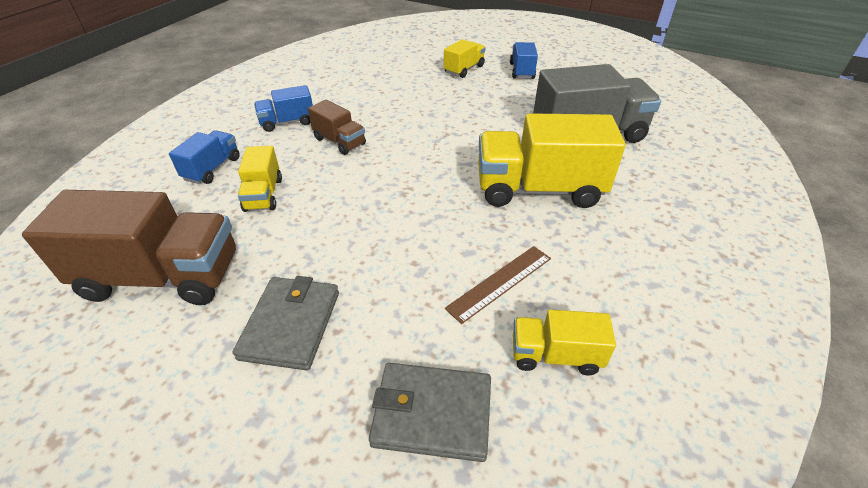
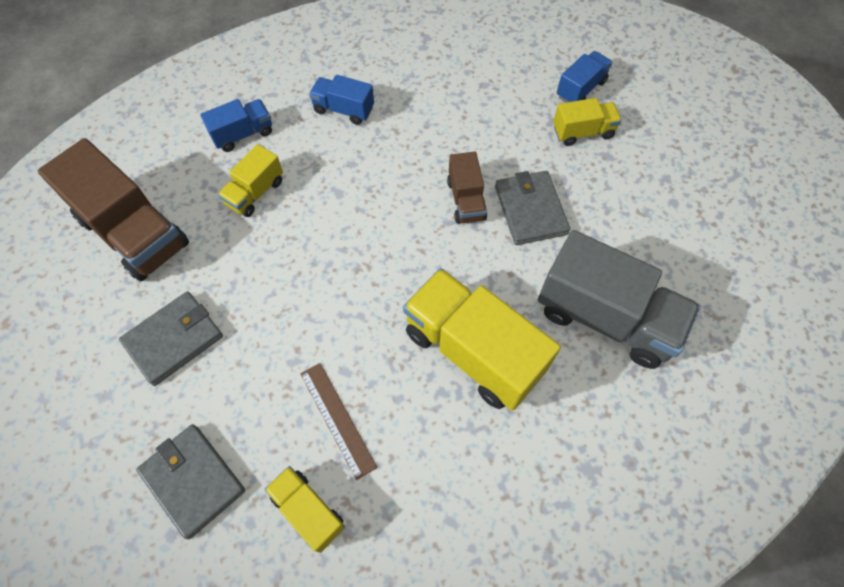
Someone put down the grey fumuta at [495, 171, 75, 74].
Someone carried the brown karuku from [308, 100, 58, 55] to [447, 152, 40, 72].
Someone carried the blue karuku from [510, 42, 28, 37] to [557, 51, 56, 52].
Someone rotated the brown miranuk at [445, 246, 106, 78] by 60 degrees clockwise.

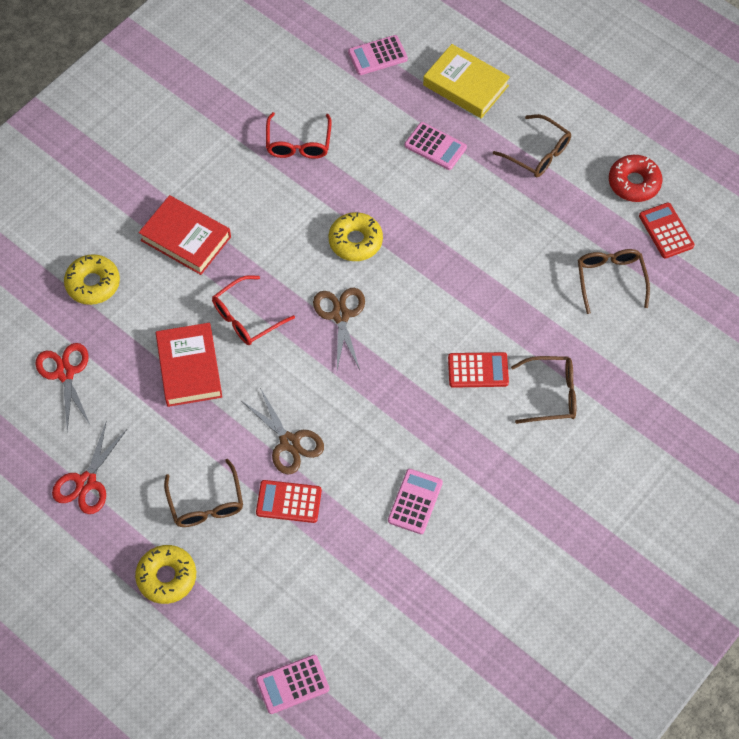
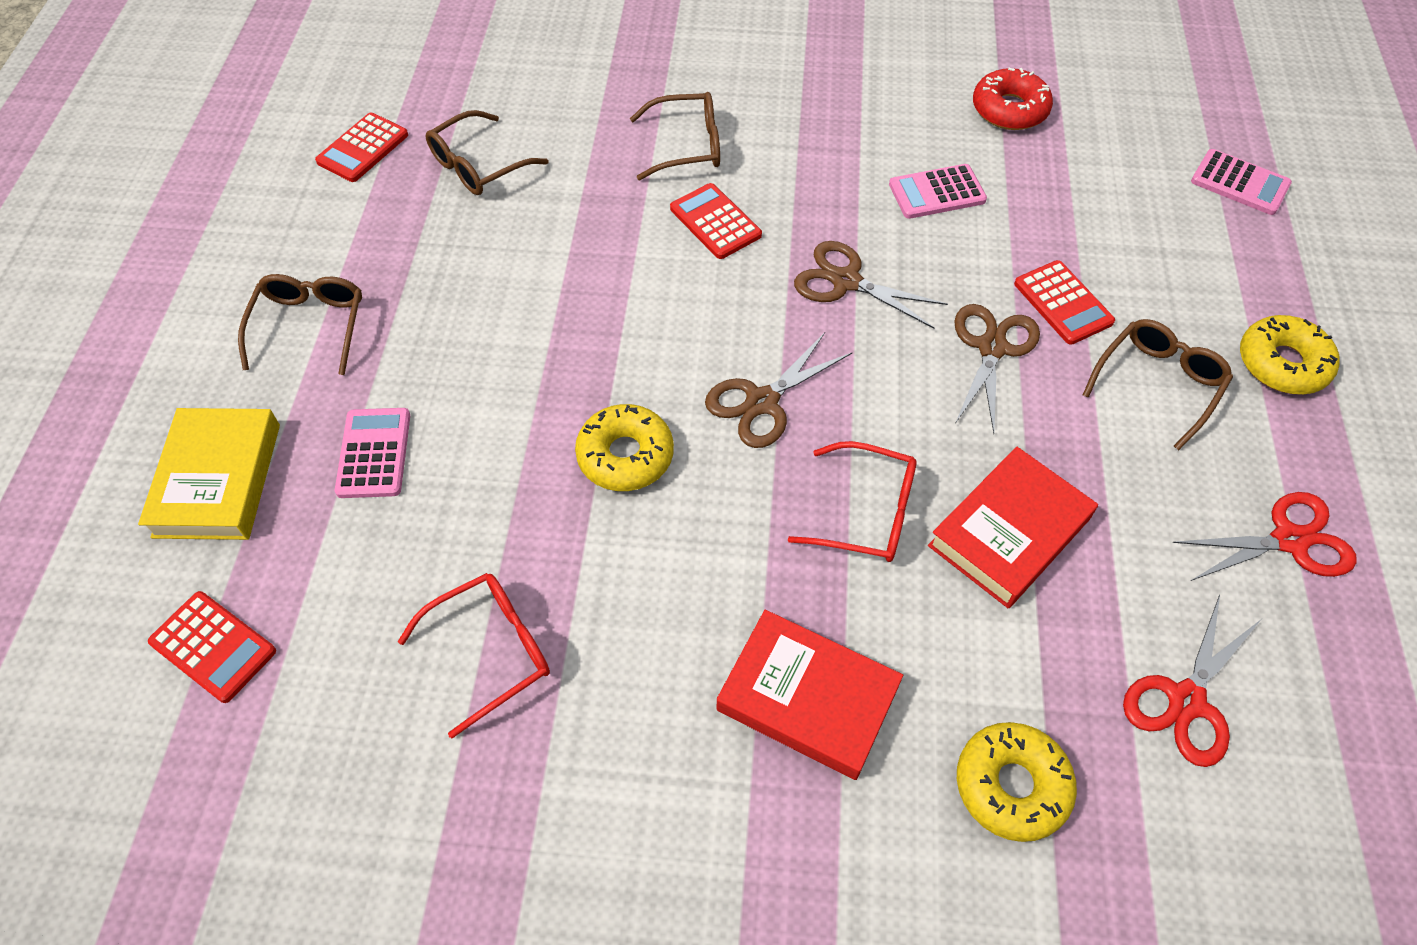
Someone put down the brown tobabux at [794, 241, 154, 88].
Someone carried the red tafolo from [609, 155, 53, 47] to [973, 68, 80, 62].
Someone repainted the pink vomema at [348, 35, 60, 40], which became the red vomema at [148, 591, 128, 112].
Someone rotated the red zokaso at [139, 195, 92, 80] by 60 degrees counterclockwise.
Someone rotated the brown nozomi at [511, 356, 65, 68] by 120 degrees clockwise.

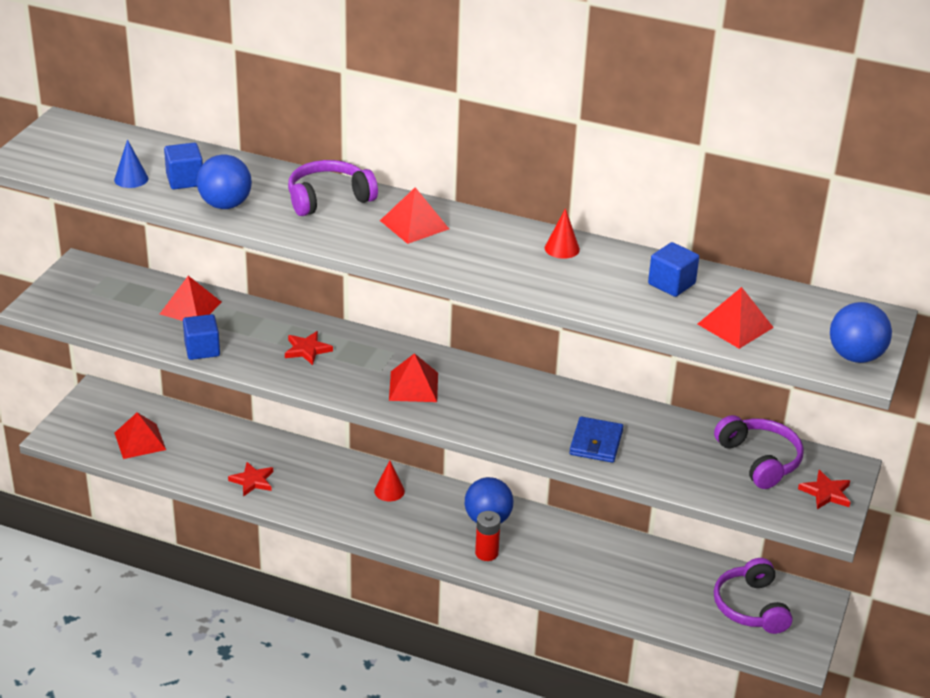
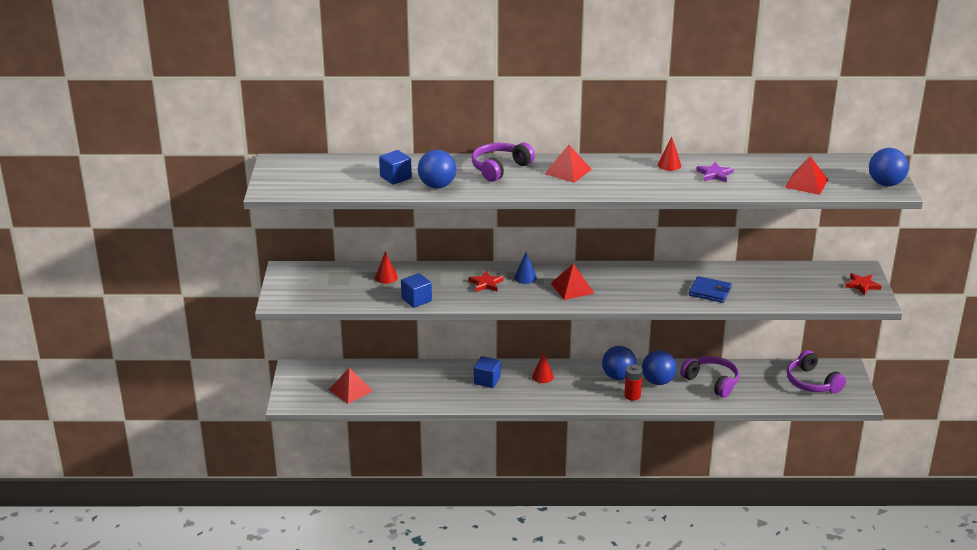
Someone took away the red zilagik at [228, 462, 45, 35].
Someone put down the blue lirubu at [642, 350, 35, 35].
Someone put down the purple zilagik at [696, 162, 38, 21].
Someone carried the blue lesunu from [114, 139, 34, 49] to [514, 252, 23, 32].
Someone carried the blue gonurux from [648, 242, 51, 55] to [474, 356, 27, 32].
Someone carried the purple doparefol from [714, 415, 90, 74] to [680, 356, 59, 42].
Someone swapped the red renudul at [160, 276, 61, 45] for the red lesunu at [375, 252, 23, 32].
Someone rotated the blue fumuta at [569, 416, 55, 47] by 60 degrees counterclockwise.

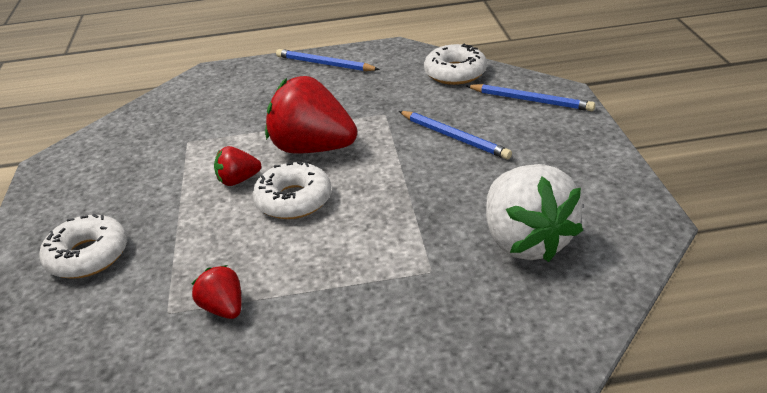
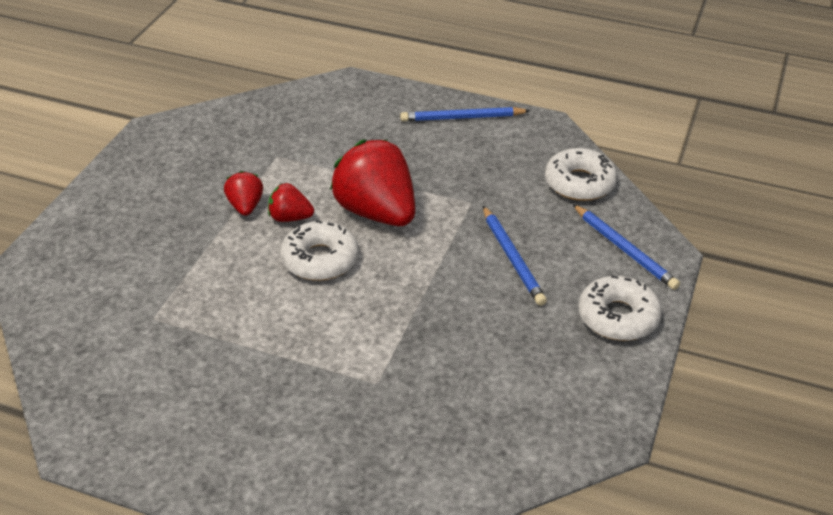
Someone took away the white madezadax at [486, 164, 97, 98].
Someone carried the white tafolo from [39, 214, 88, 65] to [578, 275, 84, 66].
Someone carried the red madezadax from [192, 265, 49, 54] to [224, 171, 39, 45].
Someone rotated the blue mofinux at [276, 49, 104, 22] by 60 degrees counterclockwise.

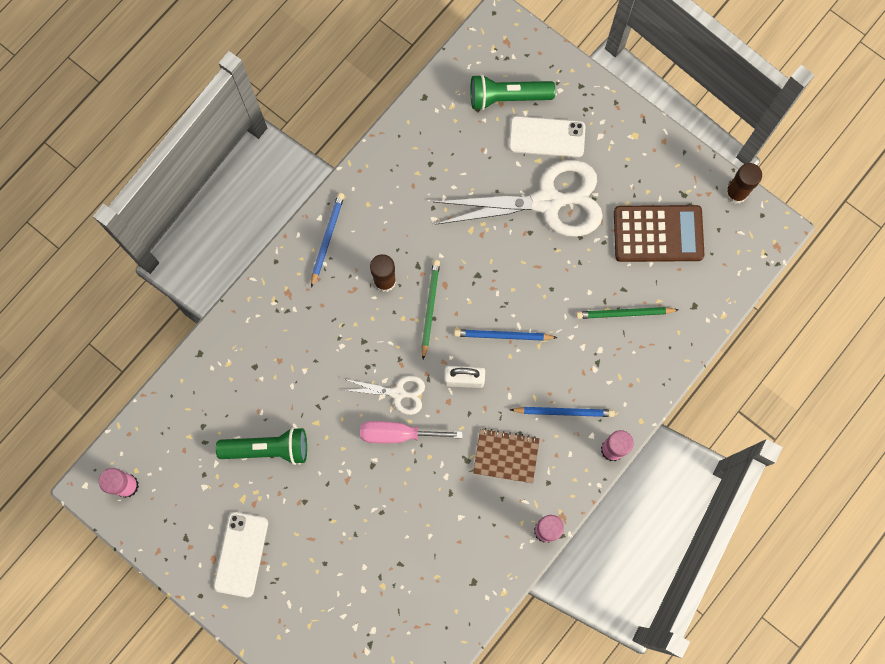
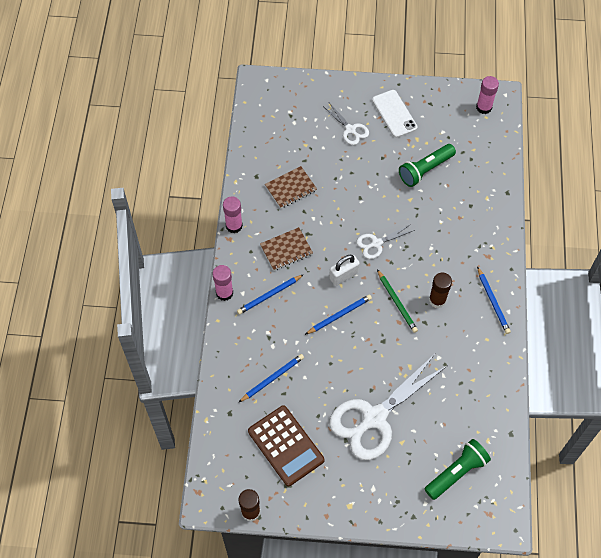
Someone took away the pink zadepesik at [360, 421, 103, 22].
Someone took away the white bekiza at [509, 116, 76, 42].
Someone put down the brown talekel at [265, 166, 52, 42].
Someone put down the white tobabux at [324, 104, 45, 41].
Someone repainted the green mofinux at [576, 307, 102, 12], which became the blue mofinux at [238, 354, 66, 49].
Someone rotated the brown vomema at [614, 205, 91, 57] by 90 degrees counterclockwise.

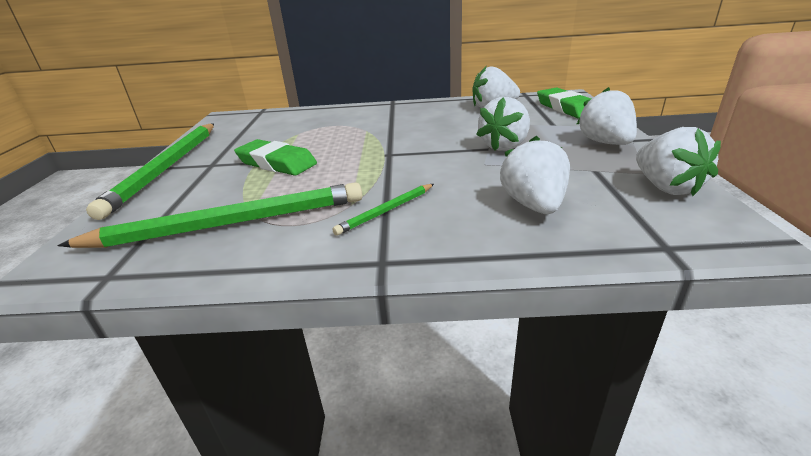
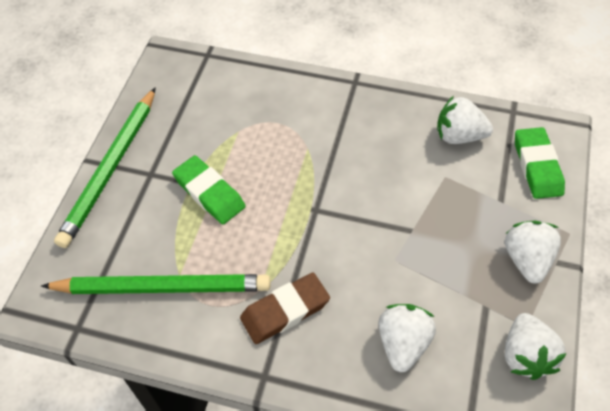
Someone took away the white madezadax at [476, 97, 54, 54].
Someone swapped the green mofinux at [332, 184, 102, 52] for the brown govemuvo at [240, 273, 90, 71].

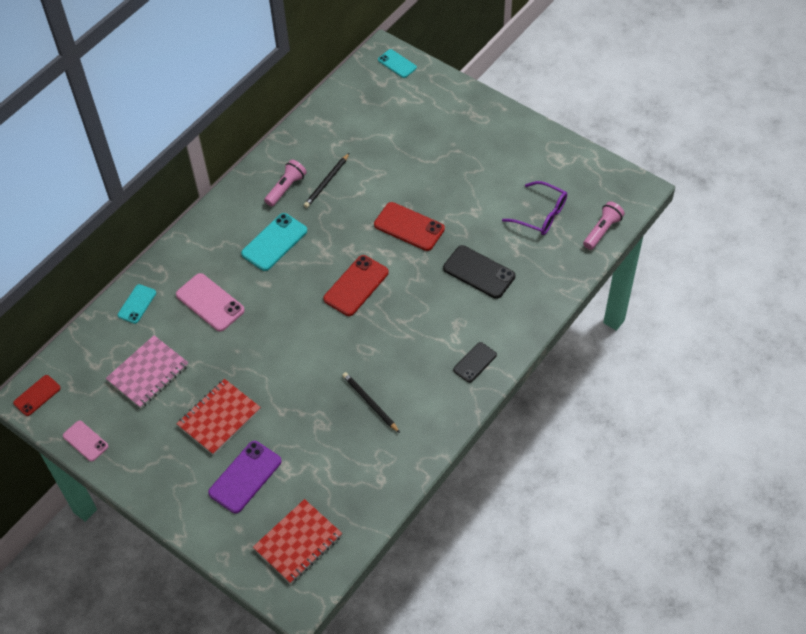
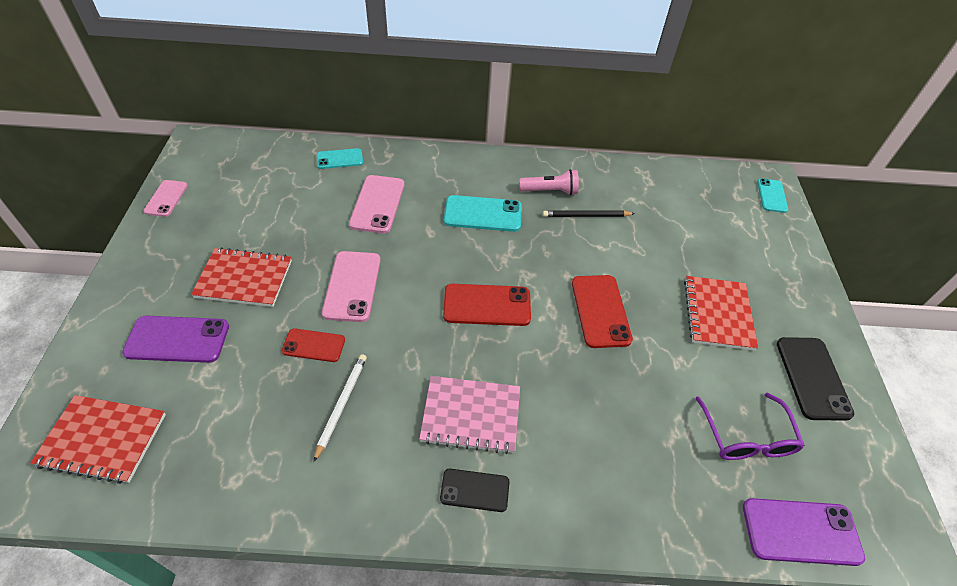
Someone put down the pink bekiza at [322, 251, 59, 71].
Someone put down the red talekel at [684, 276, 74, 75].
Someone carried the red bekiza from [13, 375, 48, 41] to [282, 328, 63, 34].
Someone carried the pink talekel from [106, 335, 83, 73] to [419, 376, 101, 78].
Someone carried the black bekiza from [443, 245, 72, 54] to [777, 337, 77, 84].
Someone swapped the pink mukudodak at [583, 201, 42, 49] for the purple bekiza at [743, 498, 122, 68].
Someone repainted the black mofinux at [342, 372, 58, 61], which became the white mofinux at [314, 354, 53, 108].

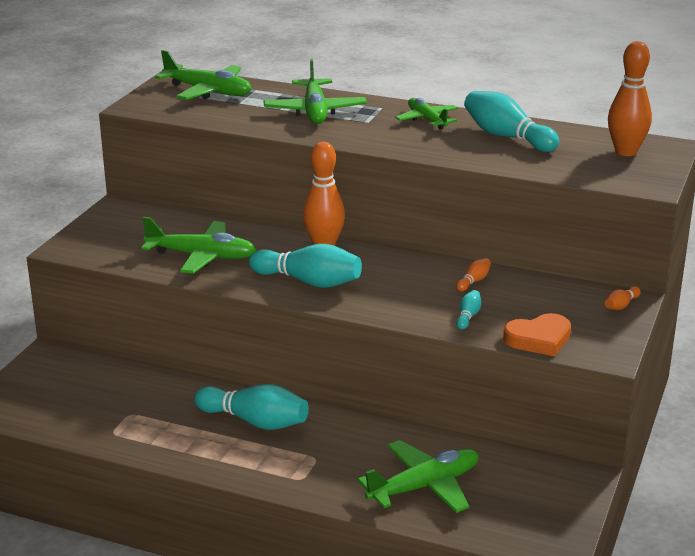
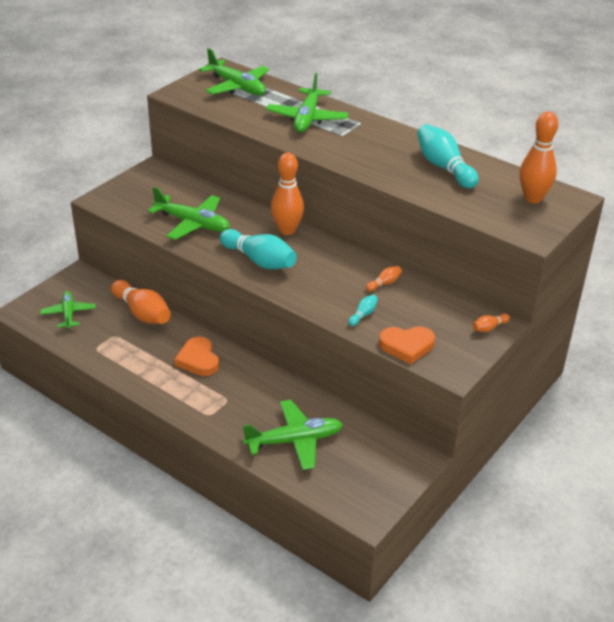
Someone put down the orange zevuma at [111, 280, 60, 44].
Someone carried the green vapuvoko from [395, 98, 63, 31] to [40, 291, 56, 38].
Someone swapped the turquoise zevuma at [194, 384, 115, 46] for the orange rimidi at [174, 336, 45, 40].

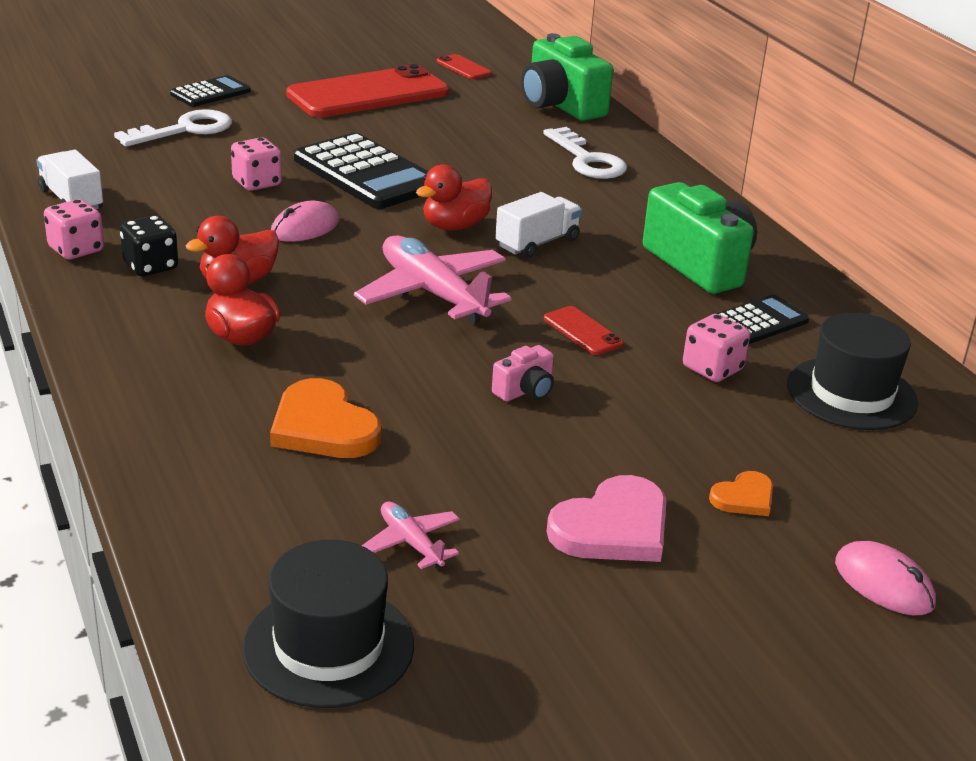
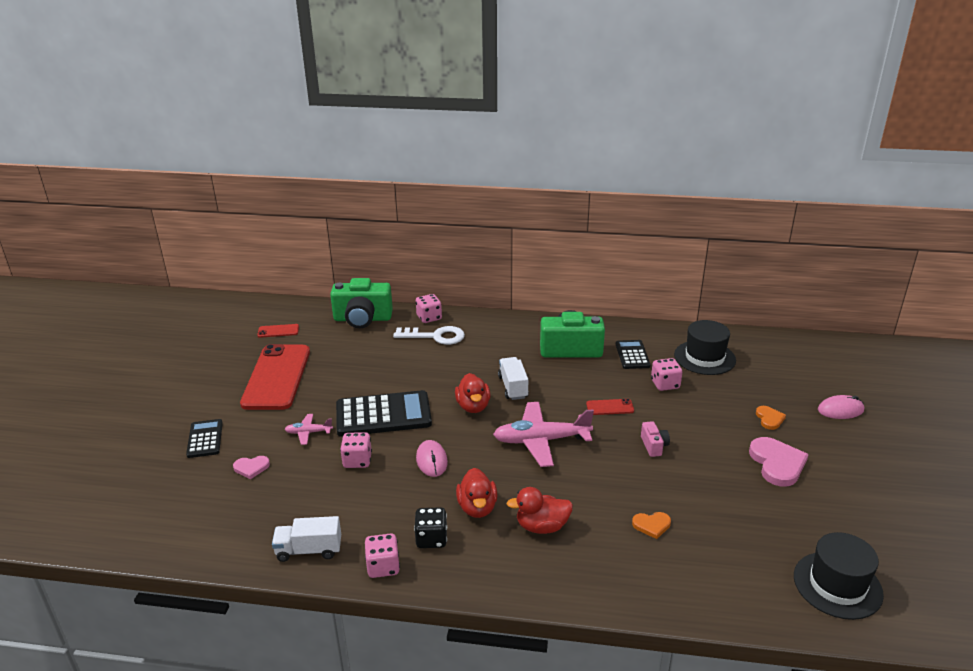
Someone put down the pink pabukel at [416, 294, 26, 29].
Someone carried the pink vapuvoko from [362, 502, 98, 67] to [285, 414, 48, 31].
Someone swapped the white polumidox at [114, 109, 118, 38] for the pink rimidi at [233, 456, 37, 23].
Someone scaled the orange rimidi at [270, 378, 111, 80] by 0.55.

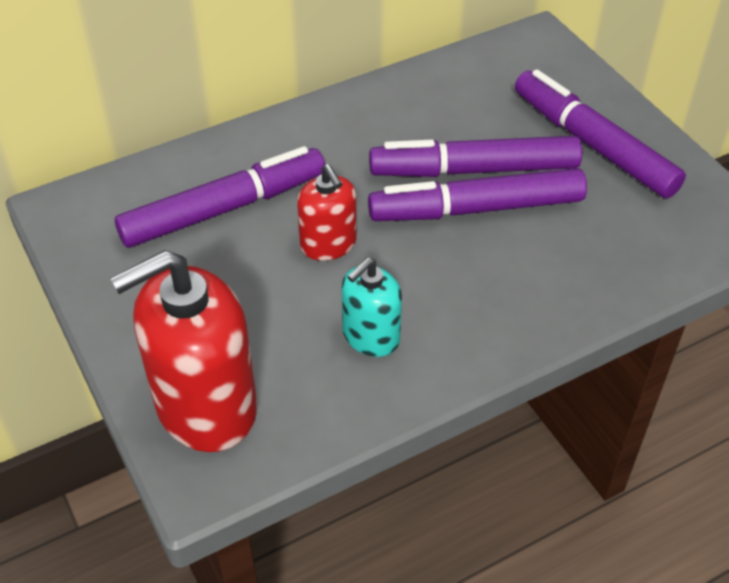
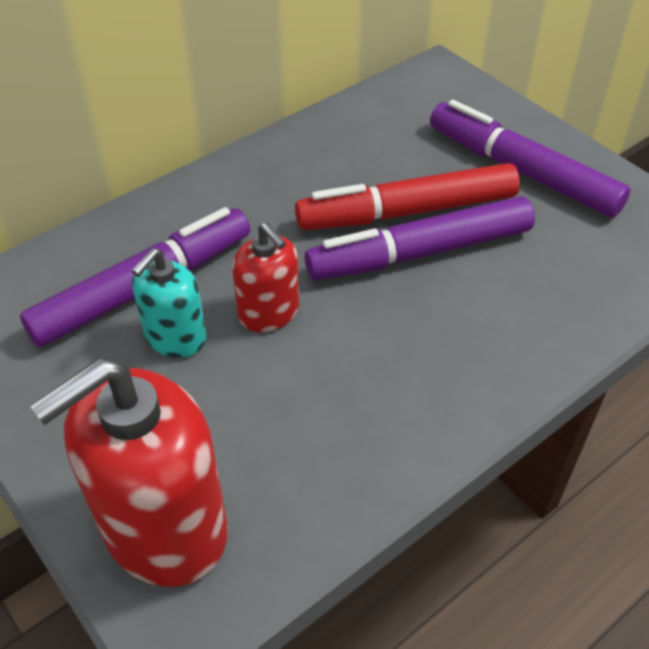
Someone carried the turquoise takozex from [342, 257, 60, 100] to [132, 248, 74, 110].
Someone repainted the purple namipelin at [369, 136, 213, 41], which became the red namipelin at [295, 163, 225, 67].

